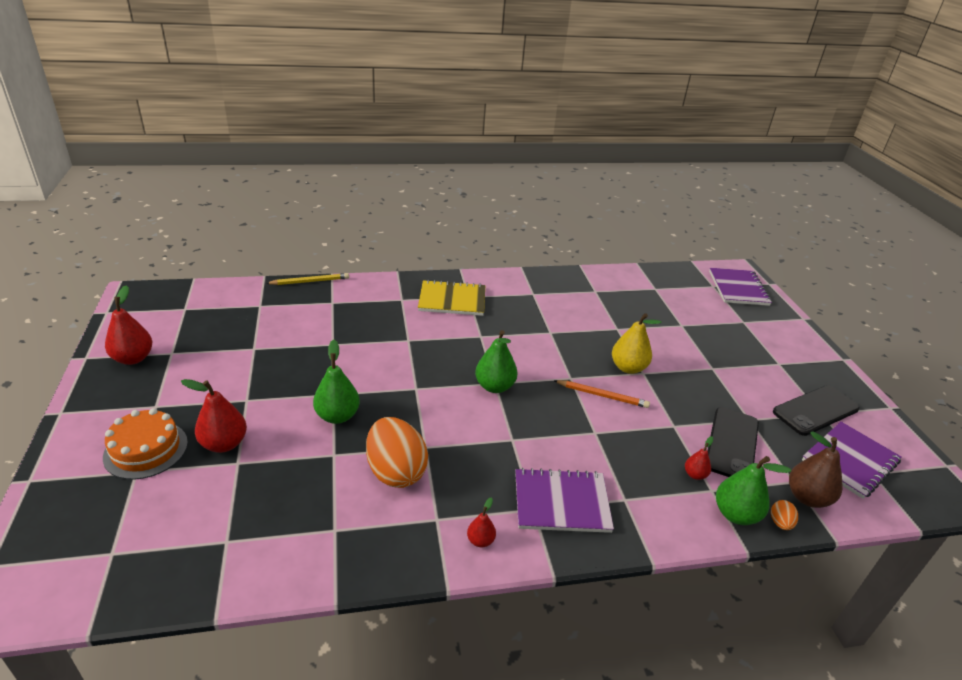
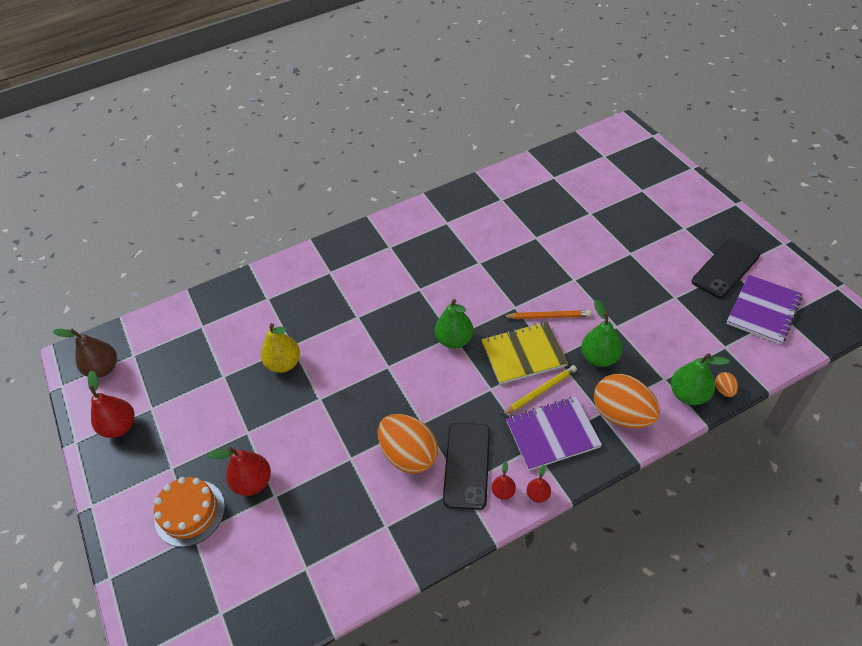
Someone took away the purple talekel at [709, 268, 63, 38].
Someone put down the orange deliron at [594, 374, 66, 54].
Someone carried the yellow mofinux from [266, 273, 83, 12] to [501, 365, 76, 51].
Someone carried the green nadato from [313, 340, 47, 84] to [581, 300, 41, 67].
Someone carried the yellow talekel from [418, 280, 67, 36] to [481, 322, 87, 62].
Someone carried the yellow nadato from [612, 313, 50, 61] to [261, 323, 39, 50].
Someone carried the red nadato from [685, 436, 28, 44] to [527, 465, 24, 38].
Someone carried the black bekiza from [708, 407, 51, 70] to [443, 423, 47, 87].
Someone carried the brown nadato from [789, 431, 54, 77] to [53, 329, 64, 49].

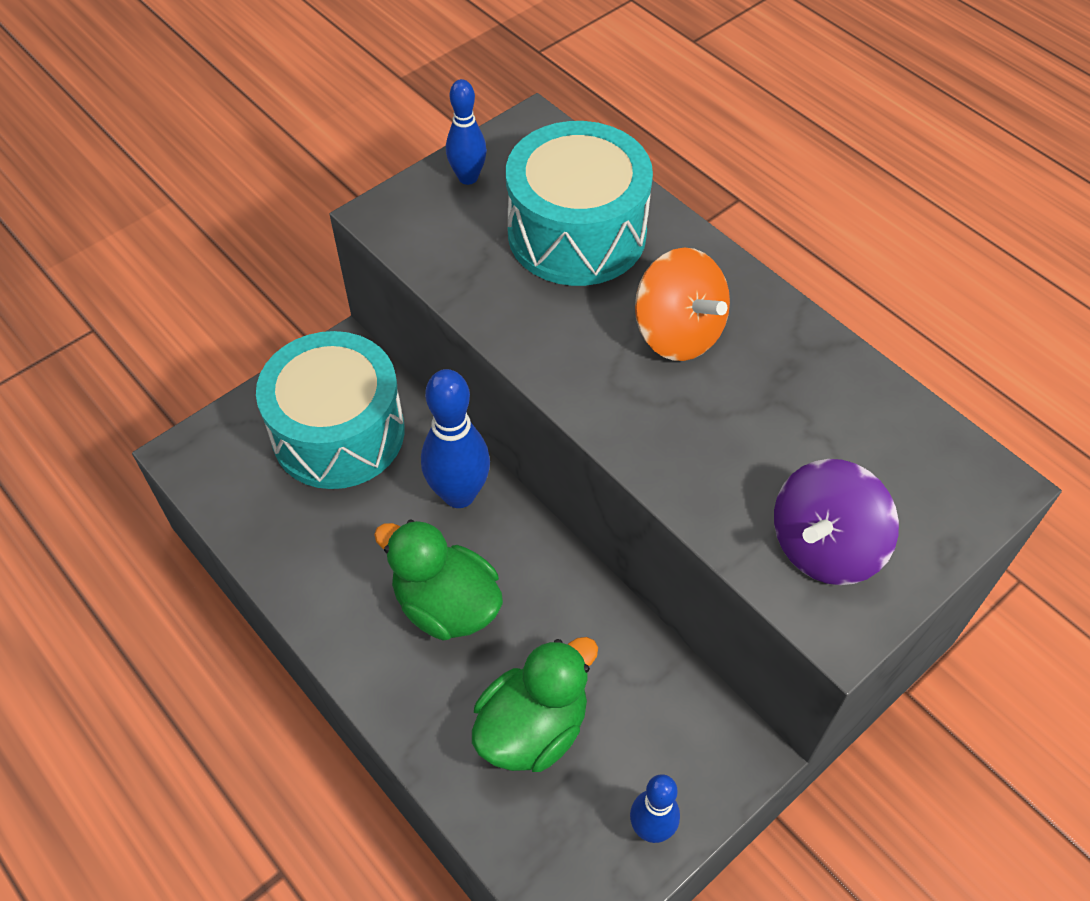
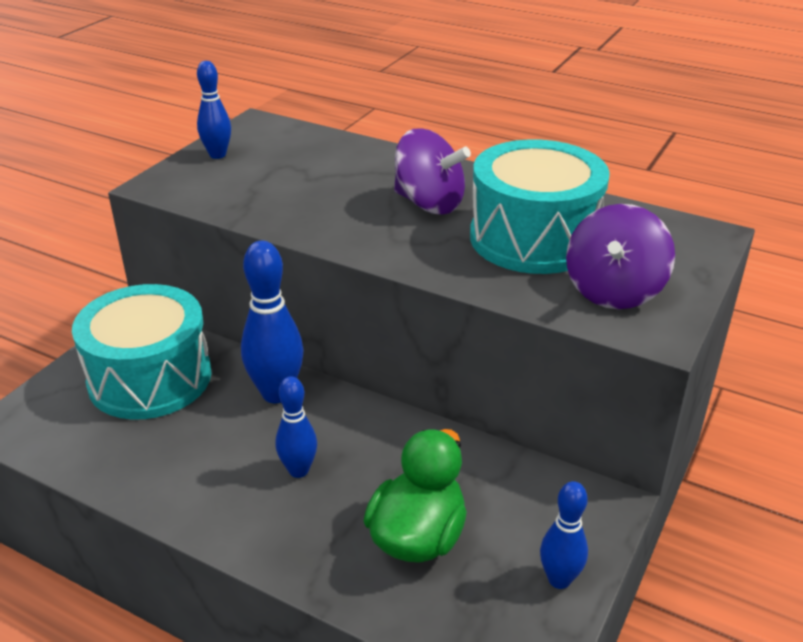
Someone carried the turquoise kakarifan from [506, 121, 147, 165] to [470, 139, 140, 135].
Someone swapped the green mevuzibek at [374, 519, 129, 122] for the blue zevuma at [276, 376, 41, 102].
Someone repainted the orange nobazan at [635, 247, 95, 114], which became the purple nobazan at [394, 128, 77, 86].

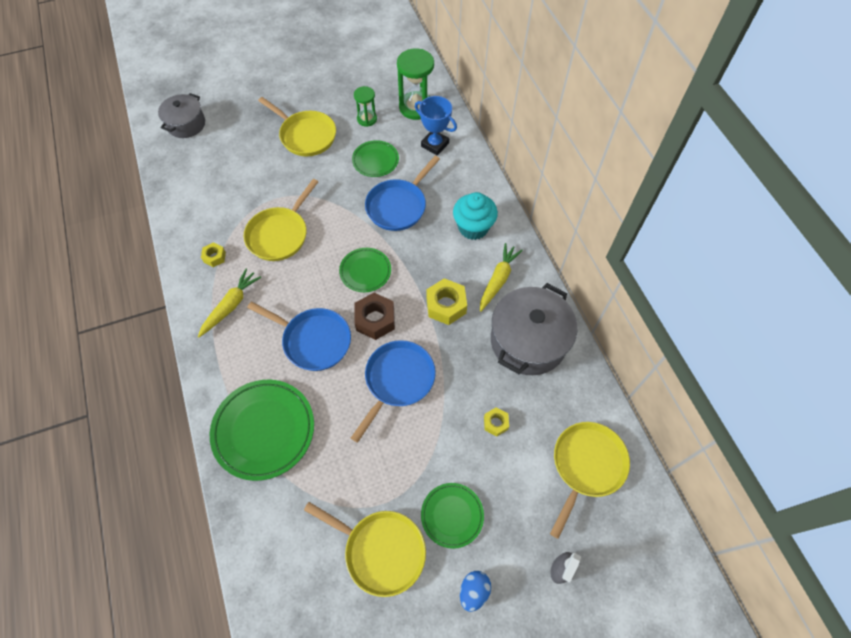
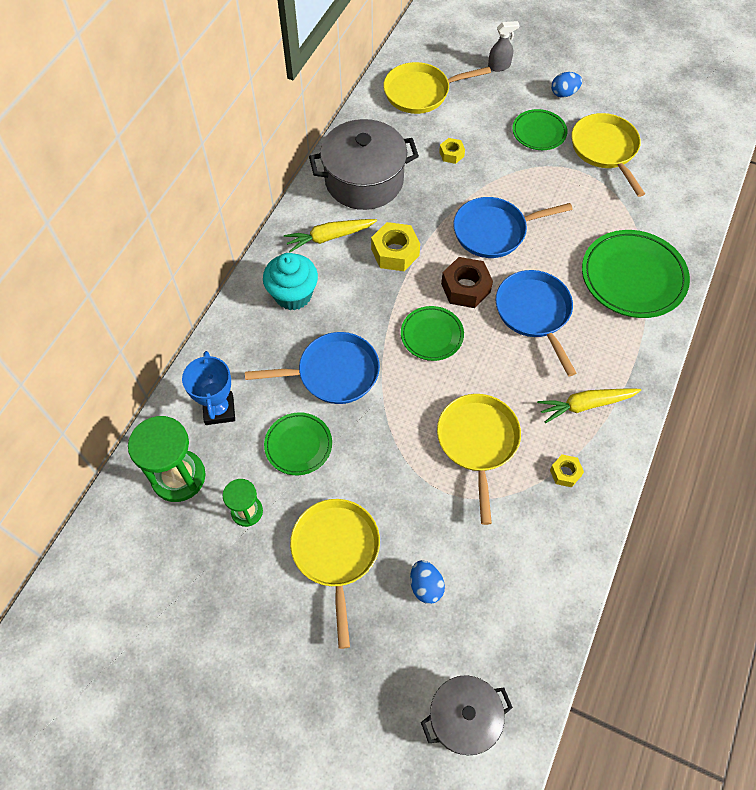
Someone put down the blue deliron at [410, 560, 35, 44].
Someone rotated the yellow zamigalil at [244, 179, 74, 82] by 75 degrees counterclockwise.

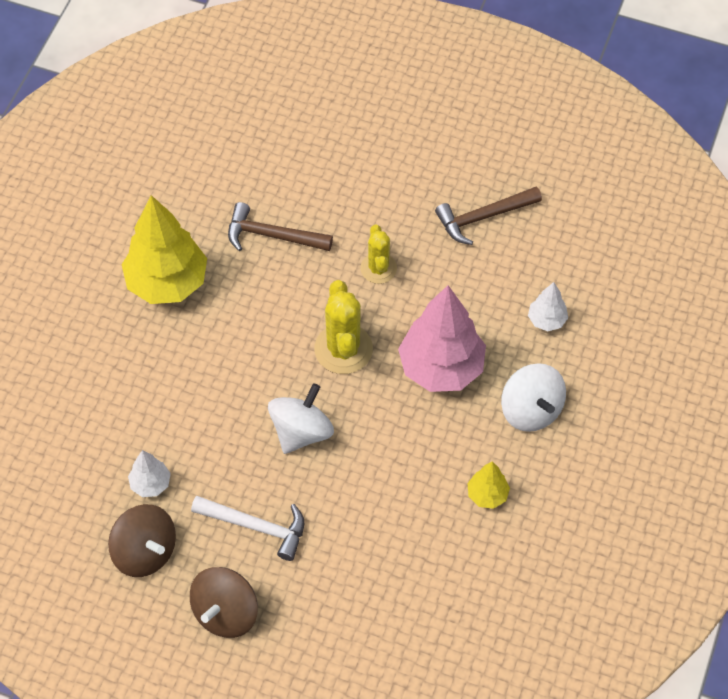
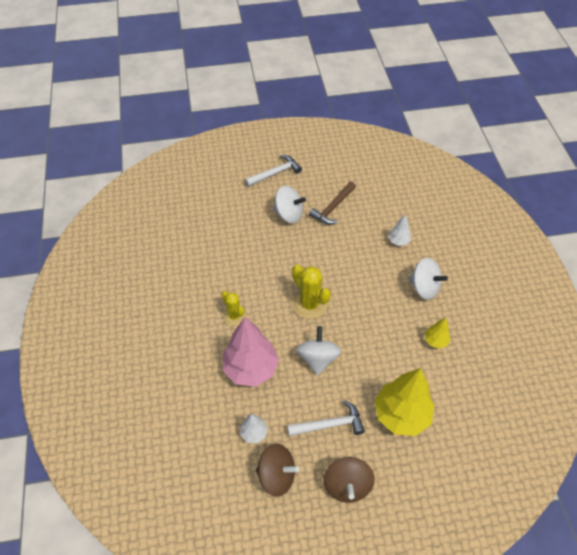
Someone took away the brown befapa at [228, 202, 105, 49].
Someone put down the white befapa at [245, 155, 57, 32].
Someone put down the white nobazan at [273, 186, 33, 37].
Someone carried the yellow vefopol from [122, 195, 85, 109] to [375, 368, 59, 68].
Someone carried the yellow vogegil from [360, 224, 37, 60] to [221, 291, 25, 35].
Someone carried the pink vefopol from [398, 285, 88, 107] to [223, 317, 56, 70].

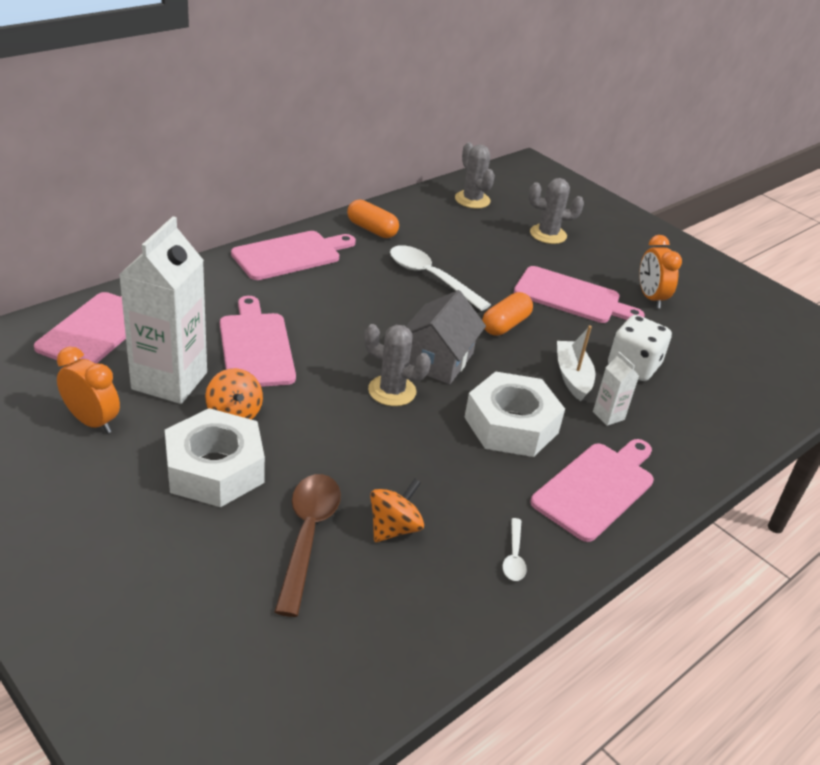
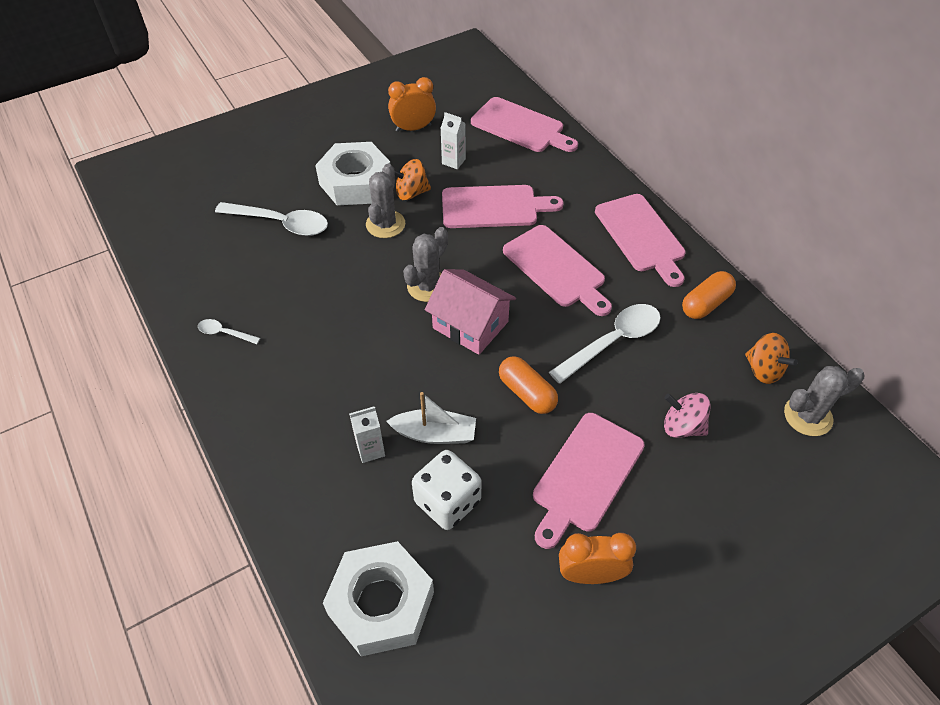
Someone put down the pink nobazan at [664, 393, 47, 45].
Someone carried the orange nobazan from [370, 479, 54, 63] to [745, 333, 53, 51].
Someone carried the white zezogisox from [464, 371, 101, 86] to [323, 541, 111, 116].
Someone carried the grey vogegil from [529, 178, 55, 66] to [366, 164, 39, 74].
Someone carried the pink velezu from [530, 439, 124, 103] to [503, 225, 109, 91].
Someone repainted the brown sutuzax at [274, 474, 67, 143], which became the white sutuzax at [215, 202, 113, 34].
Someone repainted the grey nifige at [406, 290, 80, 94], which became the pink nifige at [425, 269, 91, 86].
Someone rotated the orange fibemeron at [57, 347, 63, 86] by 150 degrees counterclockwise.
Someone scaled the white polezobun at [119, 216, 88, 188] by 0.43.

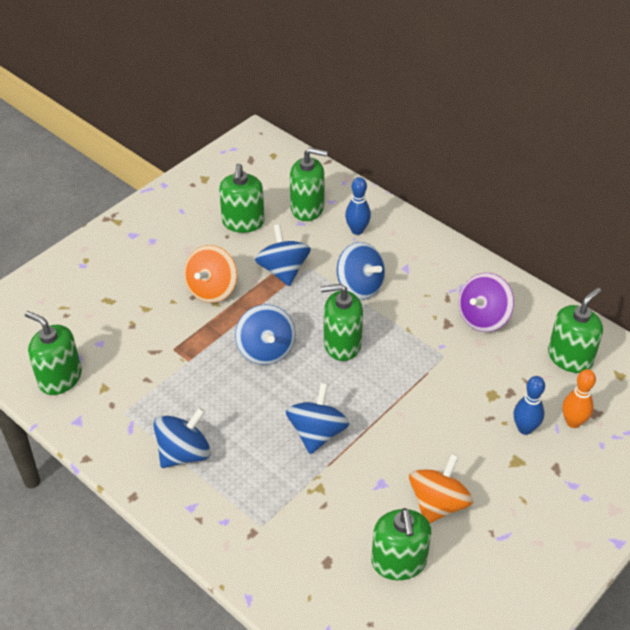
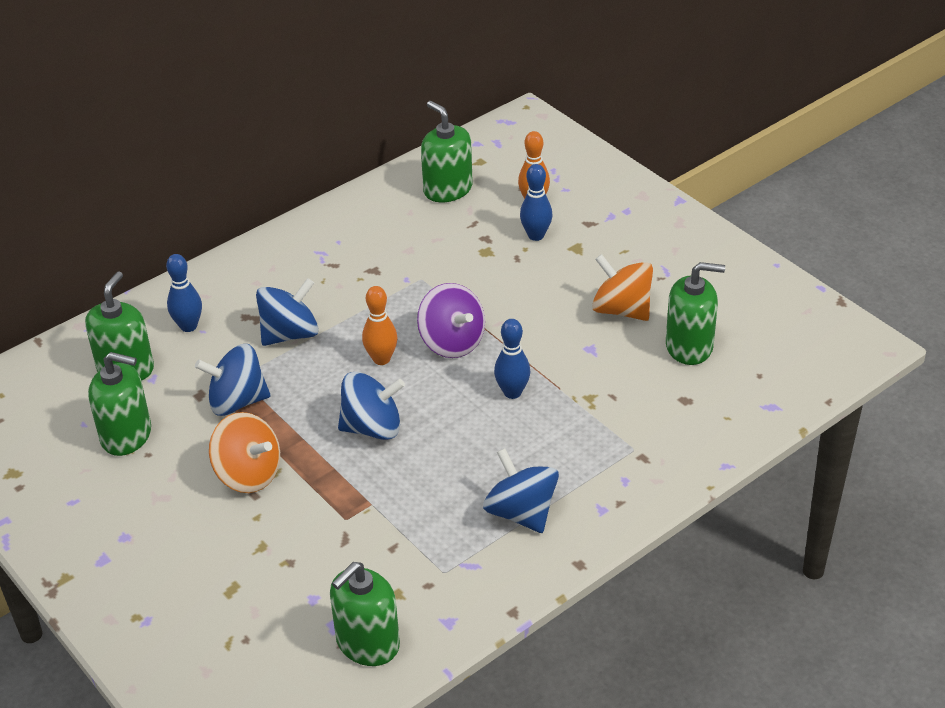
Someone carried the purple nobazan from [459, 273, 55, 59] to [417, 283, 68, 75].
Someone swapped the blue nobazan at [286, 383, 64, 71] for the blue zevuma at [494, 319, 36, 80].
Someone swapped the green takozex at [321, 284, 42, 77] for the orange zevuma at [362, 286, 36, 79].

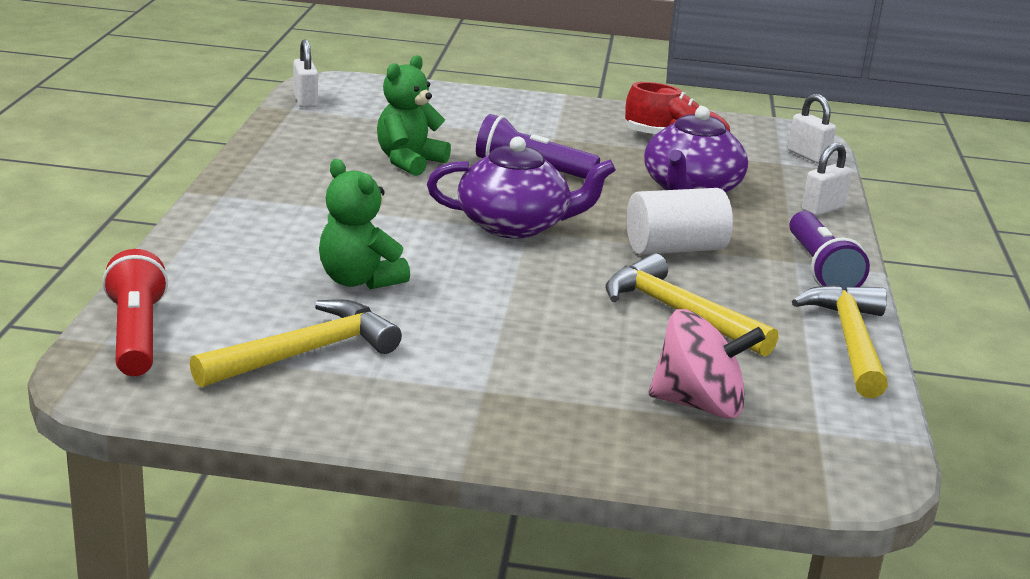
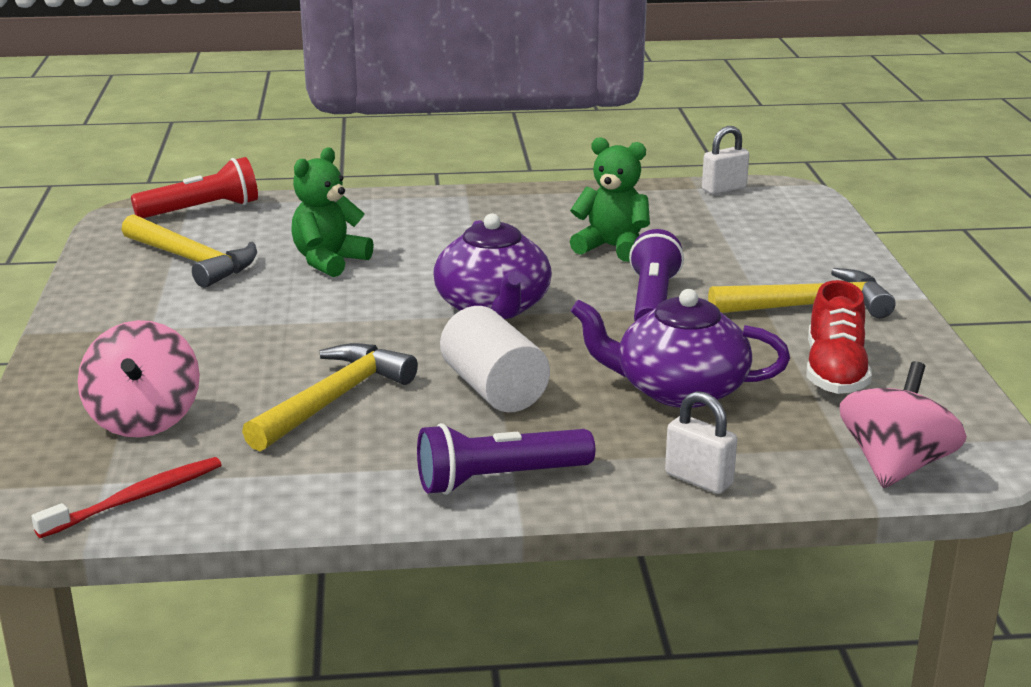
Someone put down the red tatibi at [31, 457, 191, 81].
Someone carried the yellow befapa from [792, 284, 96, 114] to [708, 268, 187, 50].
Someone swapped the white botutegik at [788, 94, 48, 69] for the pink nobazan at [840, 361, 127, 127].

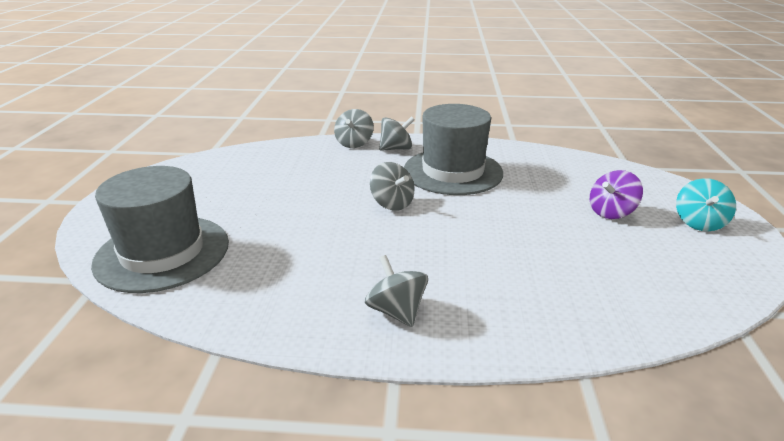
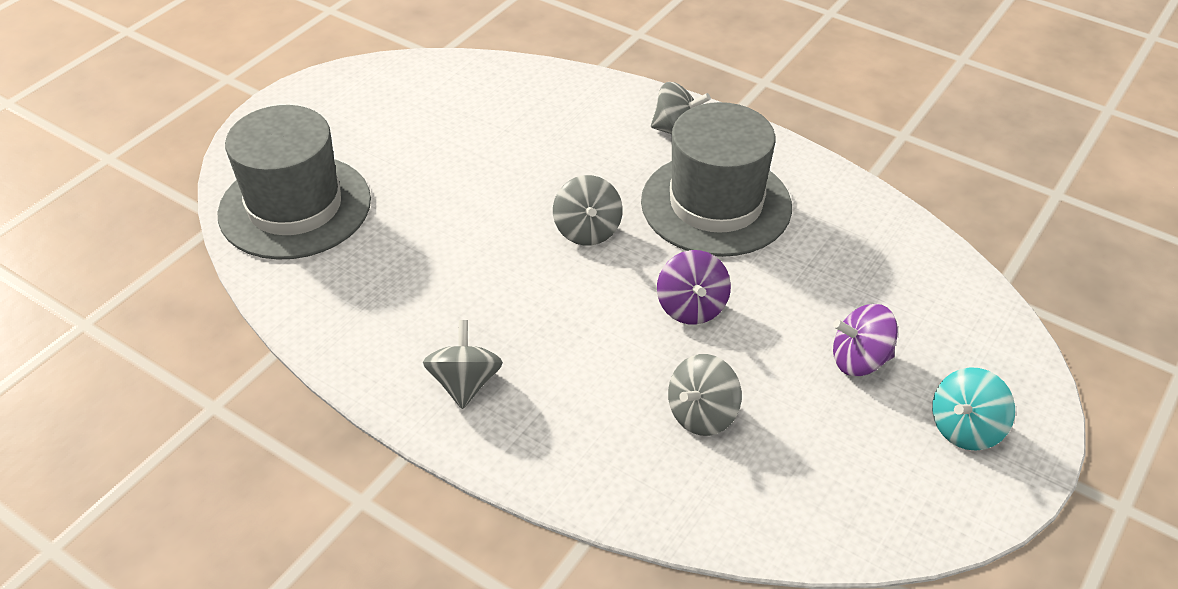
Someone put down the purple nobazan at [657, 250, 74, 74].
Someone carried the grey nobazan from [334, 109, 40, 39] to [668, 354, 74, 82].

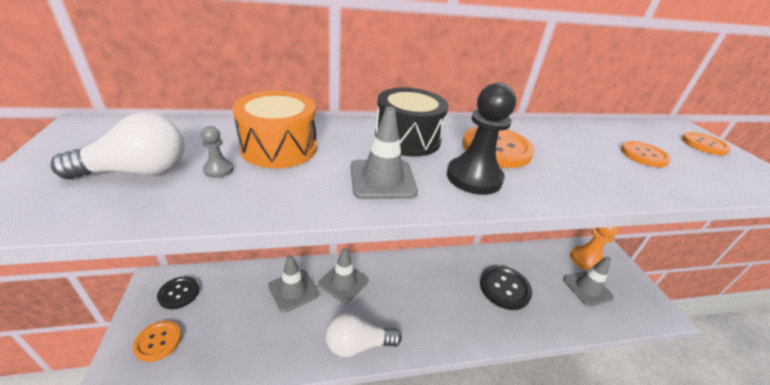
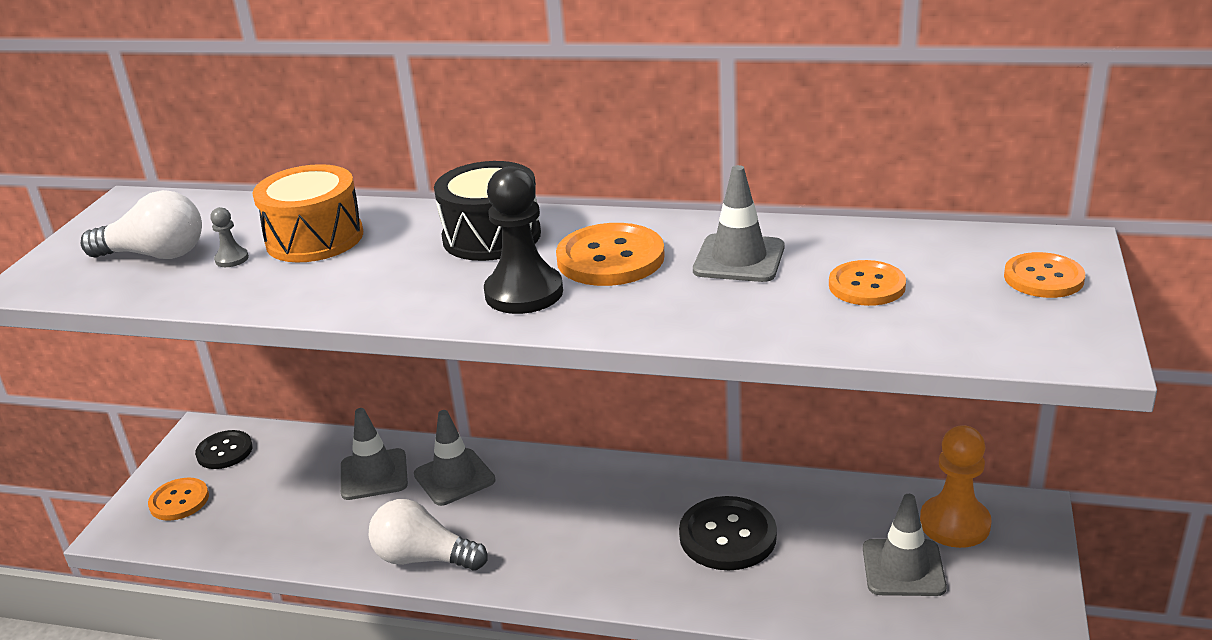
Someone carried the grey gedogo from [351, 107, 67, 92] to [693, 165, 91, 117].

